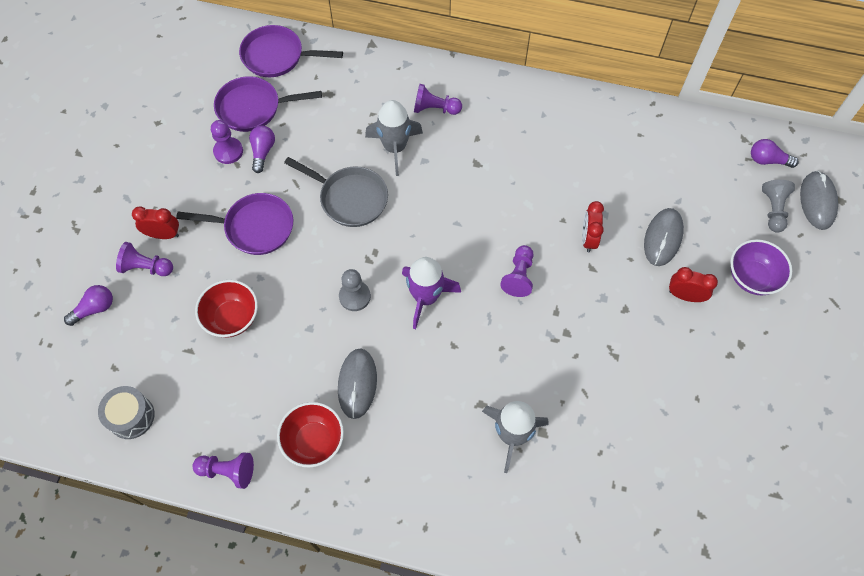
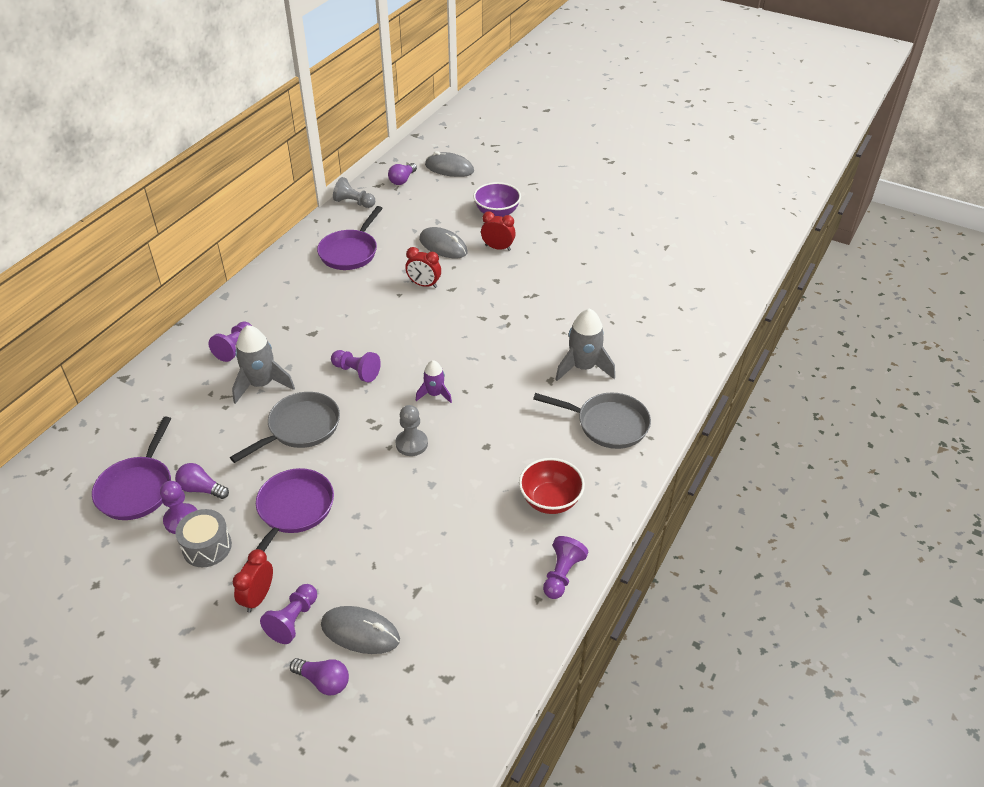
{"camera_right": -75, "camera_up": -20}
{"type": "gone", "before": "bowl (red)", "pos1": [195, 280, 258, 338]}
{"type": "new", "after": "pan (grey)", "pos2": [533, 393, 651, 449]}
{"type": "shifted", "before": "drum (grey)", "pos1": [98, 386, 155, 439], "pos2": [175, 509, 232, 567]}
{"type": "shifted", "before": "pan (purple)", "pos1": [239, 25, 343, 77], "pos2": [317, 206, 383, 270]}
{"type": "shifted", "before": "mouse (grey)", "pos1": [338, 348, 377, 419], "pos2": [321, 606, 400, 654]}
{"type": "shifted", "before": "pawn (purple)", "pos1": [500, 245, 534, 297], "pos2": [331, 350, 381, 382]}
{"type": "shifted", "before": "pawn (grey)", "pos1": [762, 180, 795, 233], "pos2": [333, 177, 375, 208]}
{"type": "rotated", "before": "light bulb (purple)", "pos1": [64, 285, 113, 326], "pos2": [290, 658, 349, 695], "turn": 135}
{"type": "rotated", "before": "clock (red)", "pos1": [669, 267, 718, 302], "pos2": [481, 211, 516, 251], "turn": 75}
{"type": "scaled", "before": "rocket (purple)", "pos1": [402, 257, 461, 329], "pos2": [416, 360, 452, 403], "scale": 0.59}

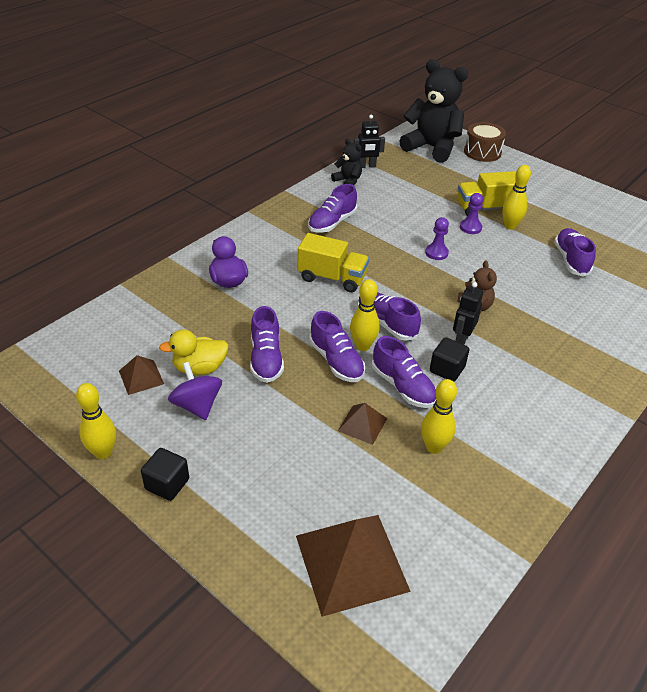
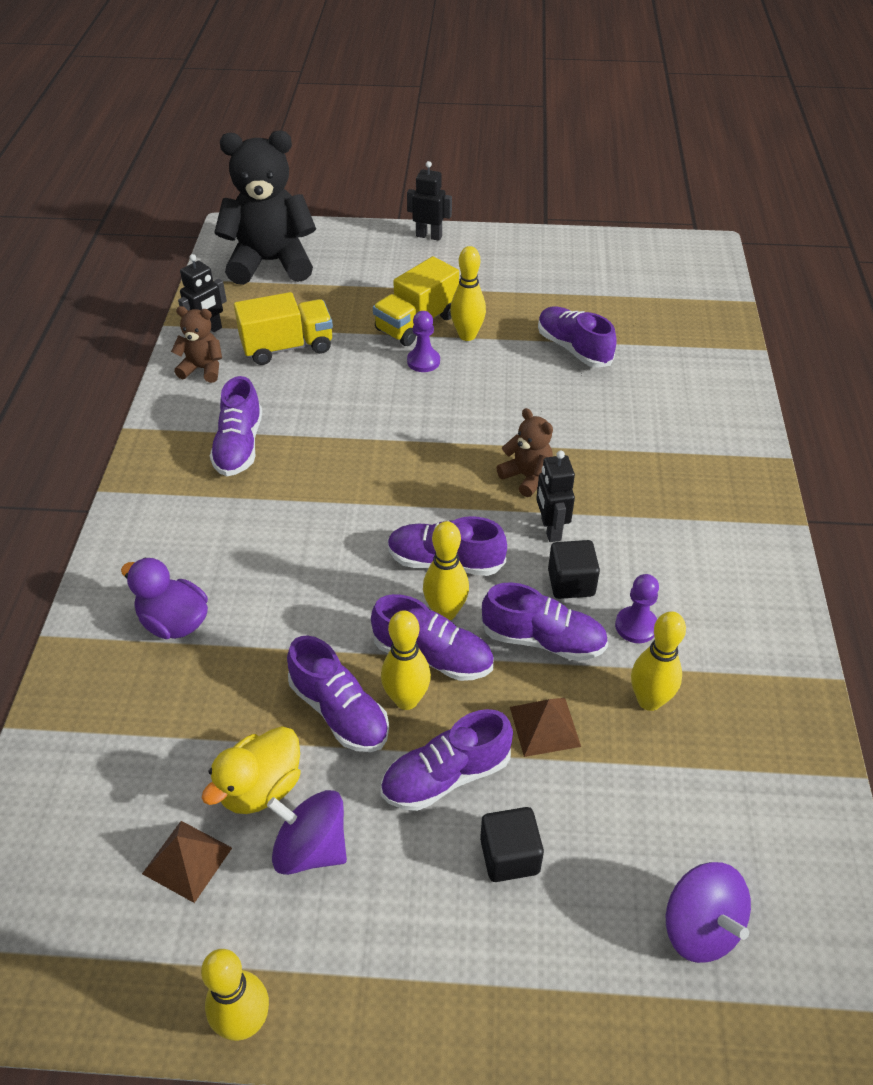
{"camera_right": -35, "camera_up": 5}
{"type": "gone", "before": "drum (brown)", "pos1": [464, 122, 506, 162]}
{"type": "new", "after": "bowling pin (yellow)", "pos2": [381, 610, 431, 710]}
{"type": "new", "after": "shoe (purple)", "pos2": [381, 709, 513, 811]}
{"type": "new", "after": "robot (black)", "pos2": [407, 161, 452, 241]}
{"type": "shifted", "before": "cube (black)", "pos1": [141, 448, 189, 501], "pos2": [480, 807, 544, 882]}
{"type": "shifted", "before": "truck (yellow)", "pos1": [298, 233, 369, 292], "pos2": [234, 292, 333, 365]}
{"type": "shifted", "before": "pawn (purple)", "pos1": [425, 217, 449, 260], "pos2": [615, 574, 659, 643]}
{"type": "swapped", "before": "pyramid (brown)", "after": "spinning top (purple)", "pos1": [296, 515, 411, 617], "pos2": [666, 862, 751, 963]}
{"type": "repainted", "before": "teddy bear (black)", "after": "teddy bear (brown)", "pos1": [331, 139, 362, 185], "pos2": [171, 306, 222, 383]}

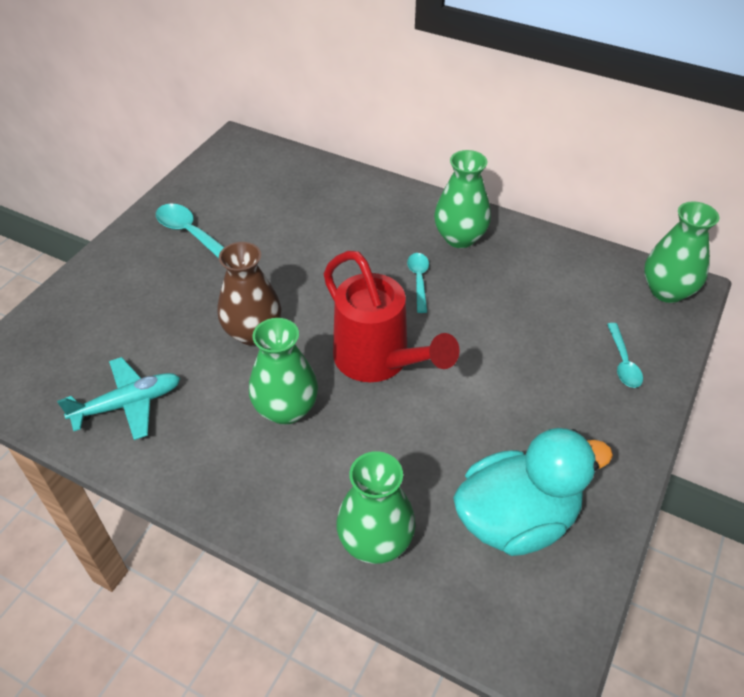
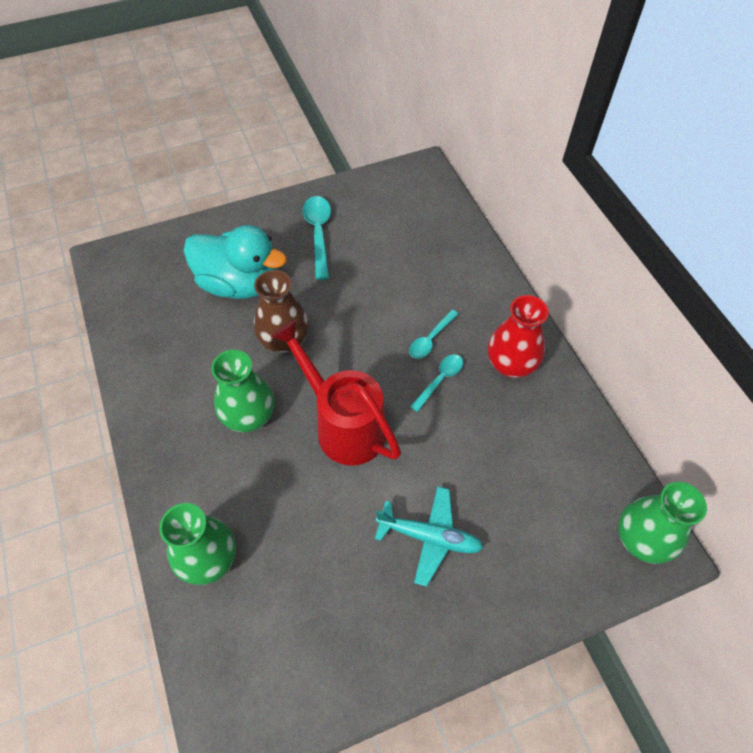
{"camera_right": 40, "camera_up": 10}
{"type": "shifted", "before": "plane (turquoise)", "pos1": [57, 357, 180, 440], "pos2": [375, 486, 483, 587]}
{"type": "shifted", "before": "duck (turquoise)", "pos1": [453, 428, 613, 556], "pos2": [184, 225, 287, 299]}
{"type": "shifted", "before": "spoon (turquoise)", "pos1": [607, 323, 643, 388], "pos2": [409, 310, 458, 359]}
{"type": "repainted", "before": "vase (green)", "after": "vase (red)", "pos1": [434, 150, 491, 248], "pos2": [488, 295, 549, 378]}
{"type": "rotated", "before": "watering can (red)", "pos1": [324, 251, 460, 382], "pos2": [271, 320, 401, 465], "turn": 135}

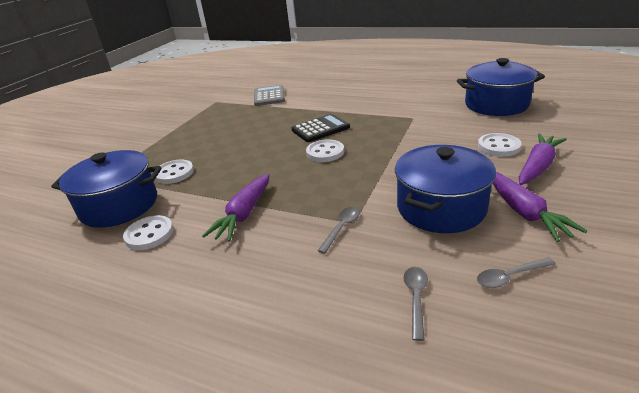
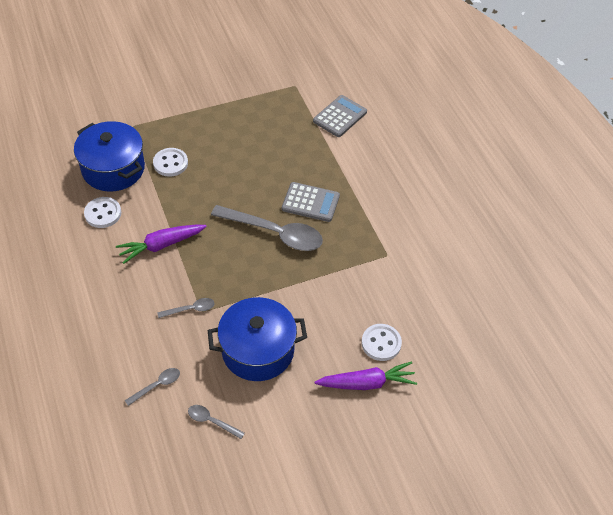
{"camera_right": 40, "camera_up": 20}
{"type": "gone", "before": "pot (blue)", "pos1": [457, 58, 545, 116]}
{"type": "gone", "before": "carrot (purple)", "pos1": [492, 172, 587, 242]}
{"type": "swapped", "before": "button (white)", "after": "spoon (grey)", "pos1": [306, 139, 344, 162], "pos2": [211, 205, 323, 251]}
{"type": "repainted", "before": "calculator (black)", "after": "calculator (grey)", "pos1": [291, 114, 350, 142], "pos2": [282, 182, 340, 222]}

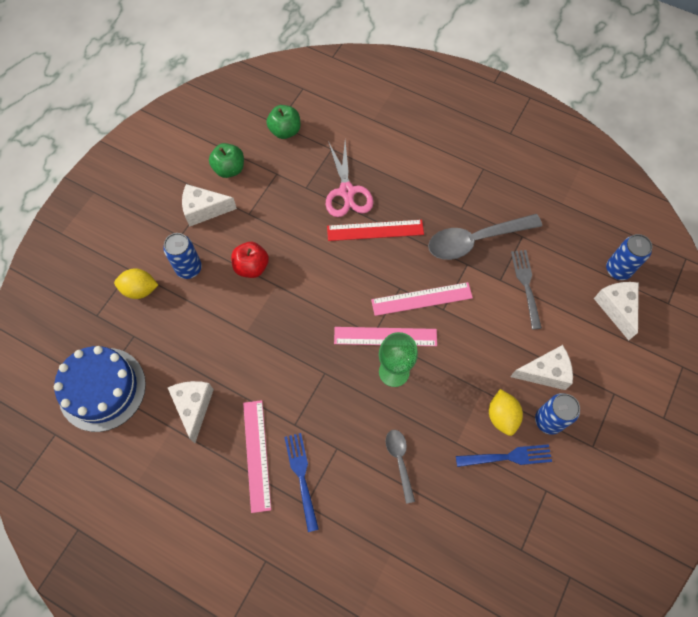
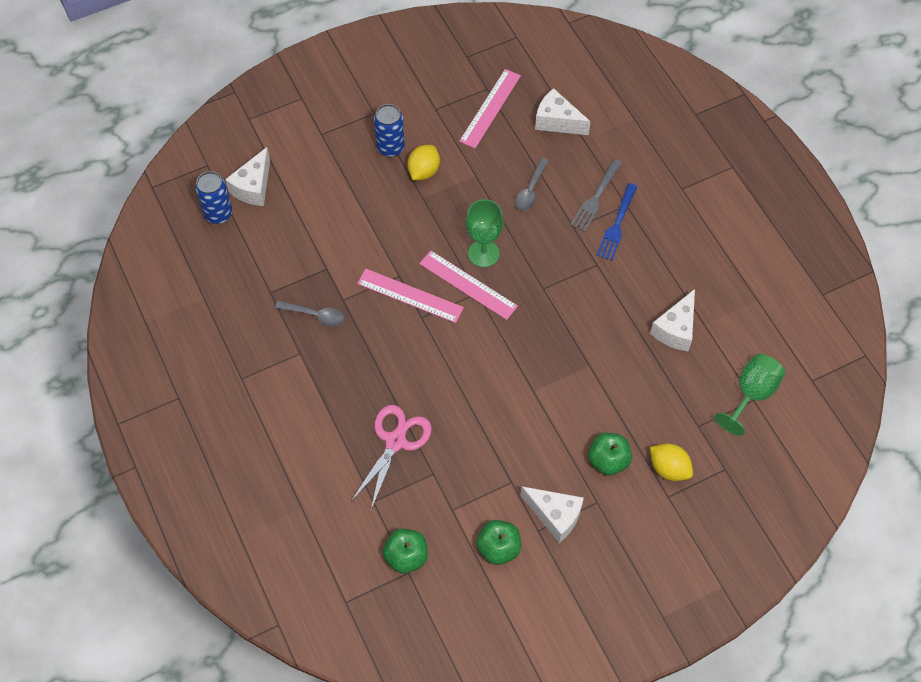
{"camera_right": -145, "camera_up": -5}
{"type": "gone", "before": "apple (red)", "pos1": [231, 242, 269, 278]}
{"type": "gone", "before": "ruler (red)", "pos1": [327, 220, 424, 241]}
{"type": "gone", "before": "fork (blue)", "pos1": [456, 444, 552, 467]}
{"type": "shifted", "before": "ruler (pink)", "pos1": [243, 400, 271, 513], "pos2": [459, 69, 521, 148]}
{"type": "shifted", "before": "cheese (white)", "pos1": [510, 345, 573, 390], "pos2": [535, 88, 591, 135]}
{"type": "shifted", "before": "fork (grey)", "pos1": [511, 250, 542, 330], "pos2": [570, 159, 622, 232]}
{"type": "swapped", "before": "cake (blue)", "after": "goblet (green)", "pos1": [54, 346, 146, 432], "pos2": [715, 354, 785, 436]}
{"type": "swapped", "before": "can (blue)", "after": "apple (green)", "pos1": [163, 233, 202, 279], "pos2": [588, 433, 632, 475]}
{"type": "scaled", "before": "spoon (grey)", "pos1": [428, 214, 542, 260], "pos2": [275, 300, 345, 327], "scale": 0.53}

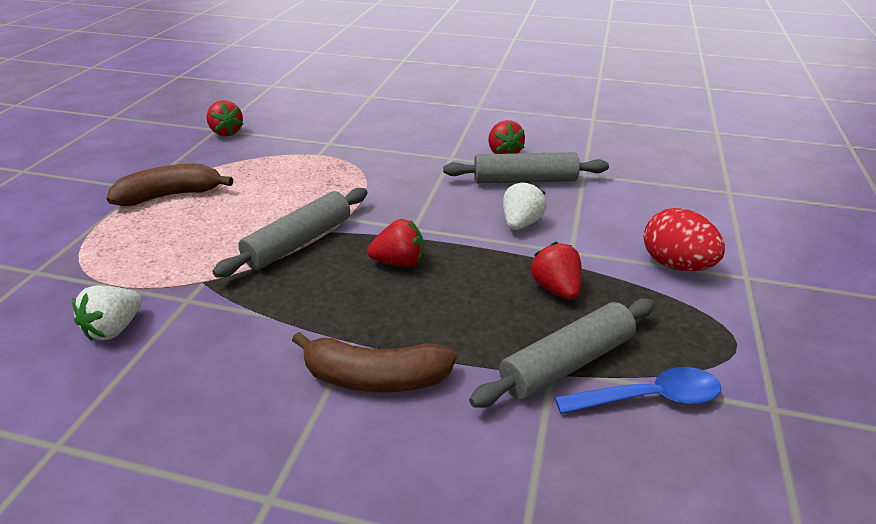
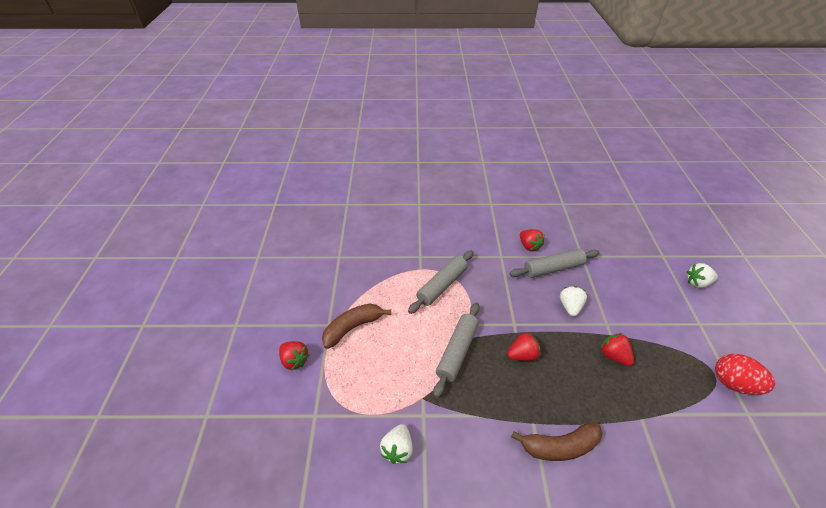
{"camera_right": -15, "camera_up": 10}
{"type": "gone", "before": "spoon (blue)", "pos1": [555, 367, 721, 414]}
{"type": "new", "after": "strawberry (white)", "pos2": [687, 263, 718, 288]}
{"type": "shifted", "before": "strawberry (red)", "pos1": [206, 100, 243, 136], "pos2": [279, 341, 310, 371]}
{"type": "shifted", "before": "rolling pin (grey)", "pos1": [469, 298, 655, 408], "pos2": [408, 250, 474, 314]}
{"type": "shifted", "before": "egg (red)", "pos1": [644, 208, 725, 271], "pos2": [715, 354, 775, 395]}

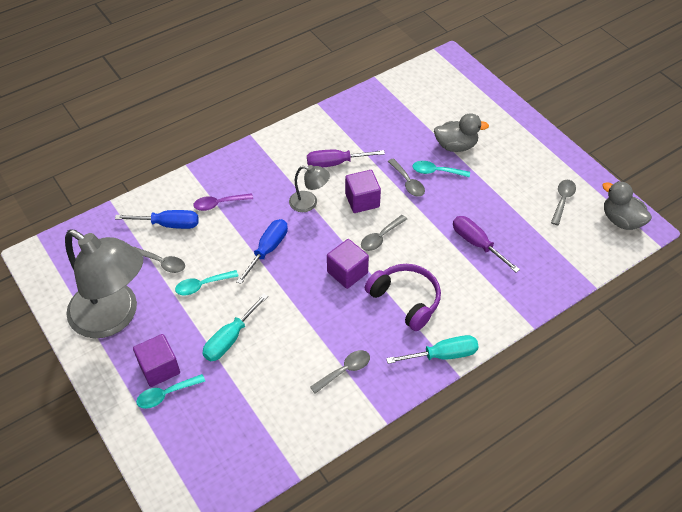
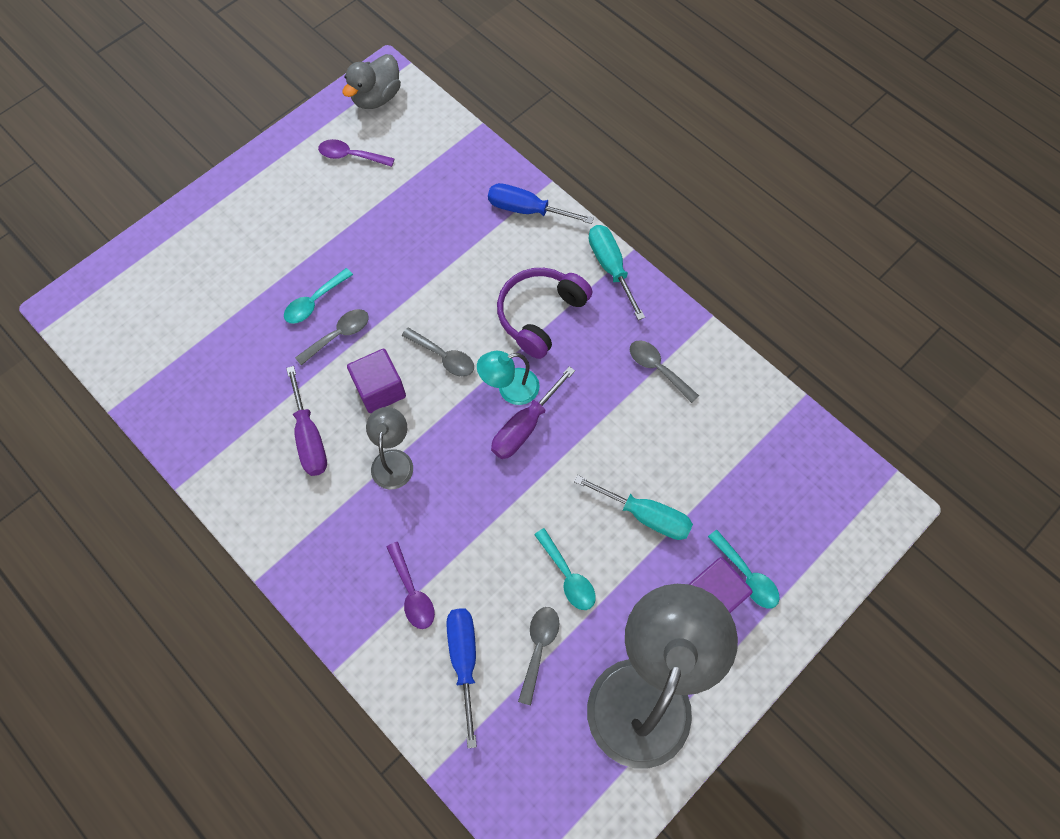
{"camera_right": -100, "camera_up": 15}
{"type": "gone", "before": "duck (grey)", "pos1": [434, 113, 489, 152]}
{"type": "shifted", "before": "screwdriver (blue)", "pos1": [236, 219, 288, 284], "pos2": [488, 183, 594, 224]}
{"type": "shifted", "before": "screwdriver (purple)", "pos1": [453, 216, 520, 273], "pos2": [491, 366, 575, 459]}
{"type": "swapped", "before": "cube (purple)", "after": "lamp (turquoise)", "pos1": [327, 239, 369, 289], "pos2": [477, 351, 540, 405]}
{"type": "repainted", "before": "spoon (grey)", "after": "spoon (purple)", "pos1": [551, 180, 576, 225], "pos2": [318, 139, 395, 167]}
{"type": "rotated", "before": "spoon (turquoise)", "pos1": [413, 161, 470, 177], "pos2": [284, 268, 353, 324], "turn": 45}

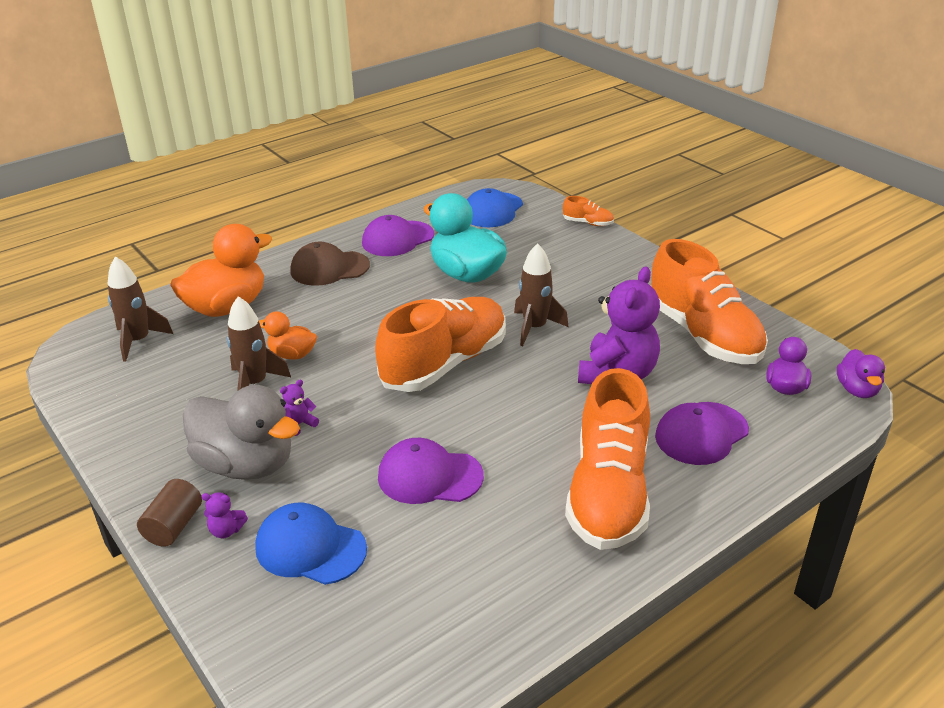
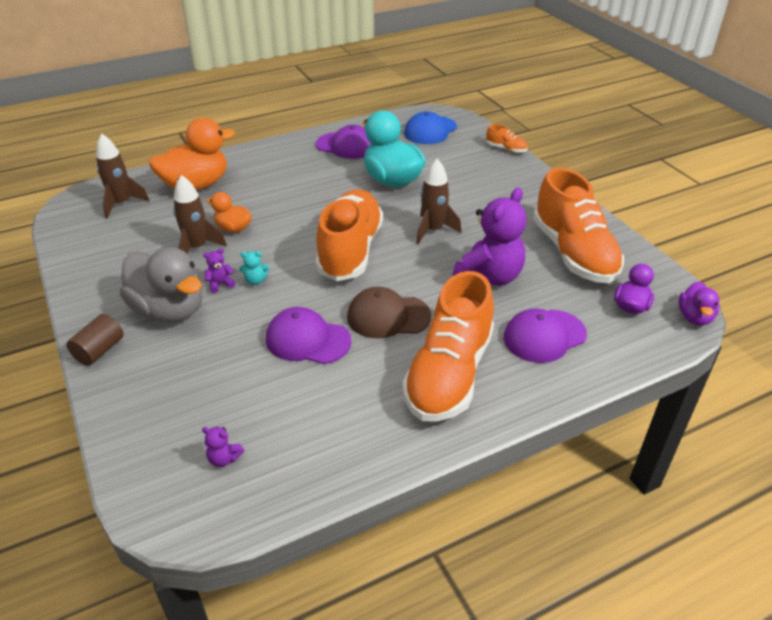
{"camera_right": 10, "camera_up": 5}
{"type": "gone", "before": "cap (blue)", "pos1": [255, 503, 367, 585]}
{"type": "new", "after": "teddy bear (turquoise)", "pos2": [239, 251, 269, 285]}
{"type": "shifted", "before": "teddy bear (purple)", "pos1": [201, 493, 248, 538], "pos2": [202, 426, 244, 467]}
{"type": "shifted", "before": "cap (brown)", "pos1": [290, 242, 370, 286], "pos2": [347, 287, 431, 338]}
{"type": "rotated", "before": "cap (purple)", "pos1": [362, 215, 434, 256], "pos2": [316, 125, 372, 159], "turn": -135}
{"type": "rotated", "before": "shoe (orange)", "pos1": [375, 297, 506, 392], "pos2": [315, 189, 383, 281], "turn": -45}

